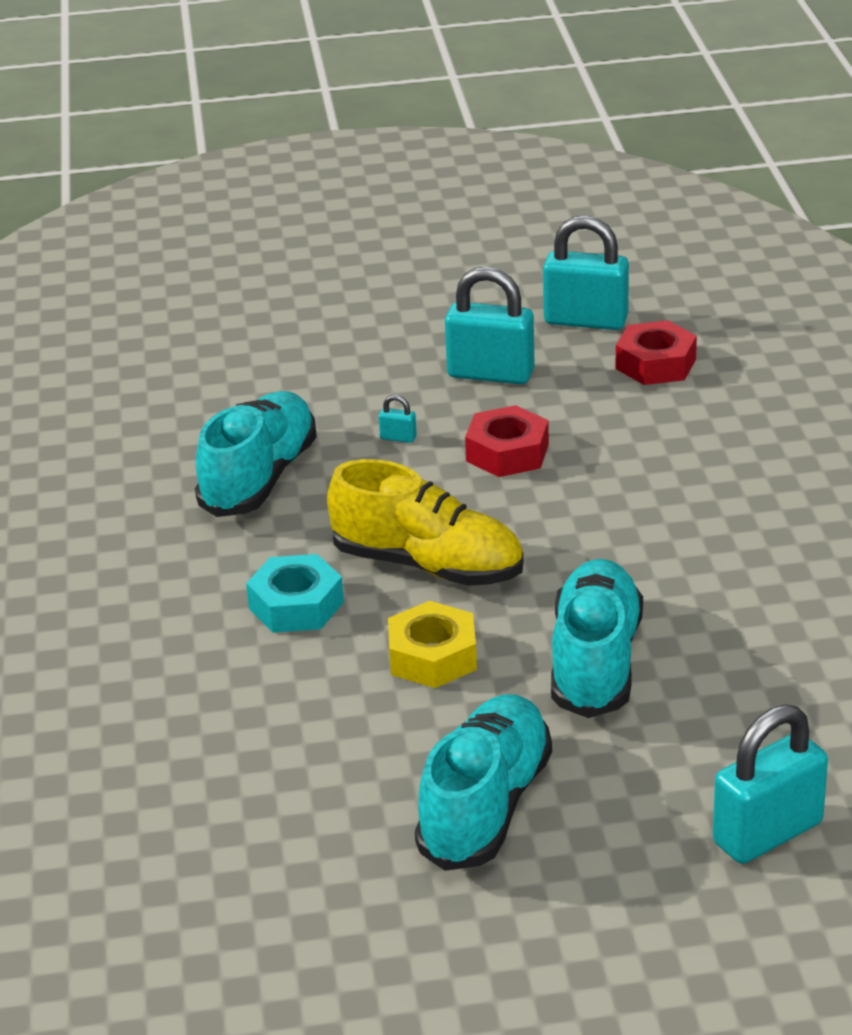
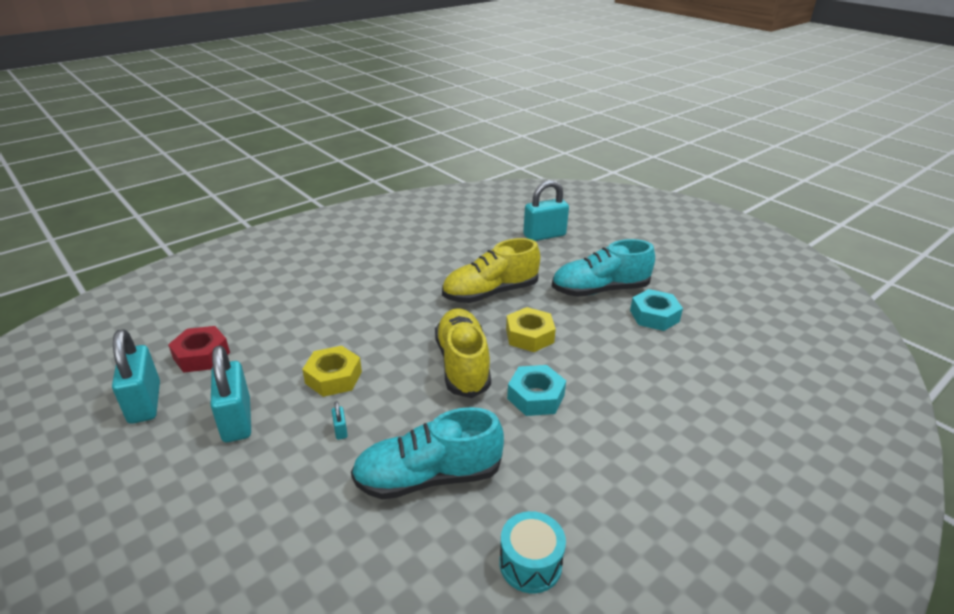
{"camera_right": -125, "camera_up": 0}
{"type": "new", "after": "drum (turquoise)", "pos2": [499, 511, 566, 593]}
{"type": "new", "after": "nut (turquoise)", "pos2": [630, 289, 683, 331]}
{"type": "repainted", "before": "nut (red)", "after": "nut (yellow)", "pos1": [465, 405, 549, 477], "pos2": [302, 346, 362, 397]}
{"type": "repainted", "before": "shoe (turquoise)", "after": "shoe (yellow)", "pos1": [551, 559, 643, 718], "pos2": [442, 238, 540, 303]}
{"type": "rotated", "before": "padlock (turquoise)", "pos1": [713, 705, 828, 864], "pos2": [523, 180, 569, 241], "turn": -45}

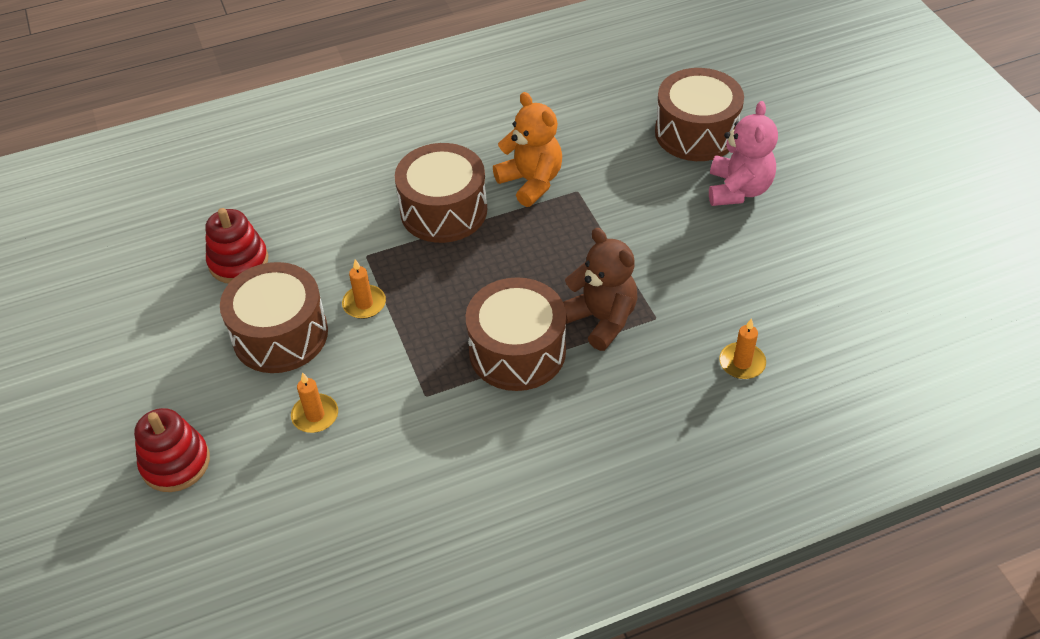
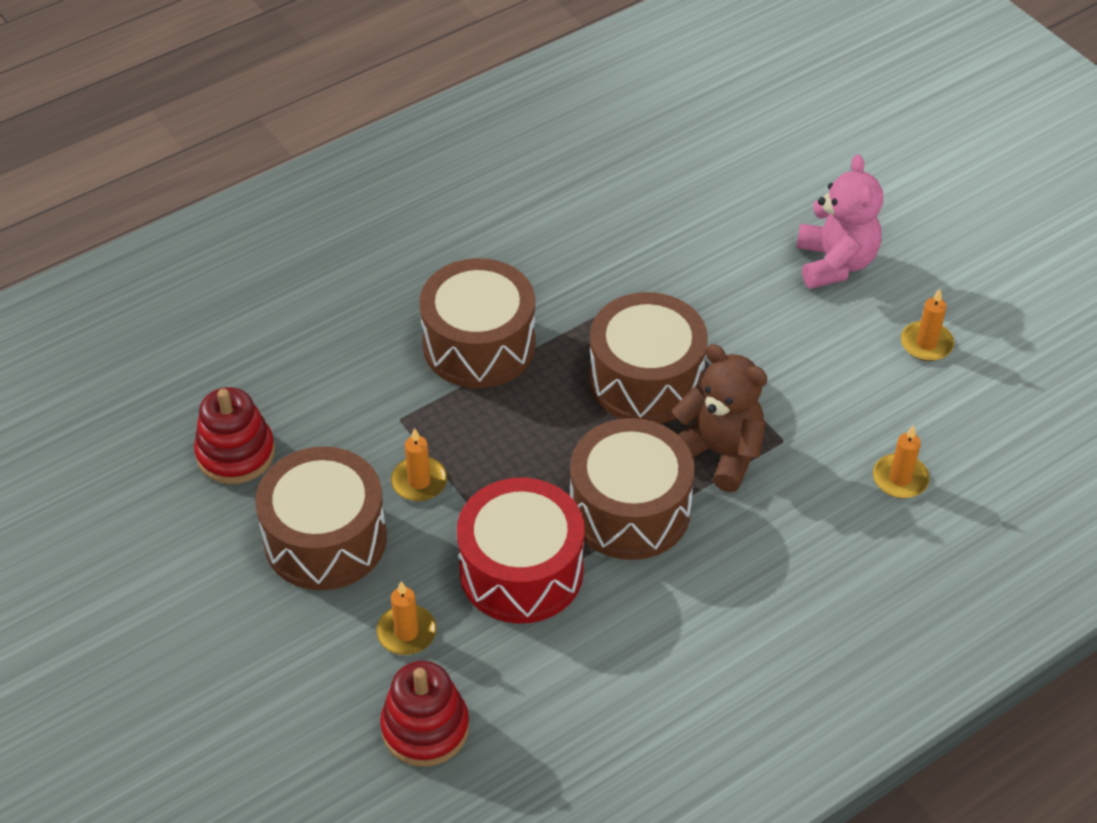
{"camera_right": -15, "camera_up": 0}
{"type": "gone", "before": "teddy bear (orange)", "pos1": [493, 92, 562, 207]}
{"type": "new", "after": "drum (red)", "pos2": [457, 477, 585, 624]}
{"type": "new", "after": "candle (orange)", "pos2": [901, 289, 954, 361]}
{"type": "shifted", "before": "stacking toy (red)", "pos1": [134, 408, 210, 492], "pos2": [380, 661, 469, 767]}
{"type": "shifted", "before": "drum (brown)", "pos1": [655, 68, 744, 161], "pos2": [589, 292, 708, 424]}

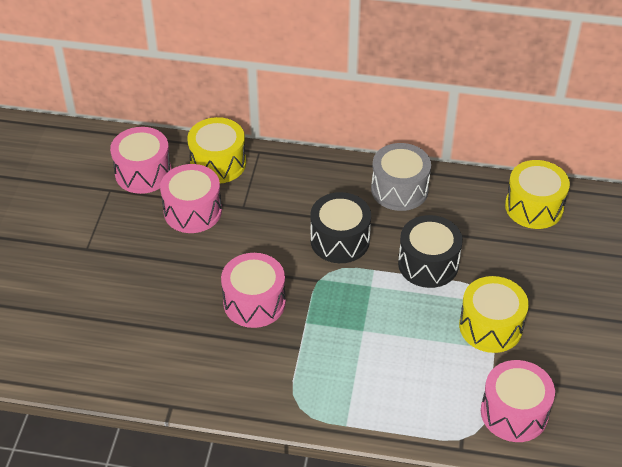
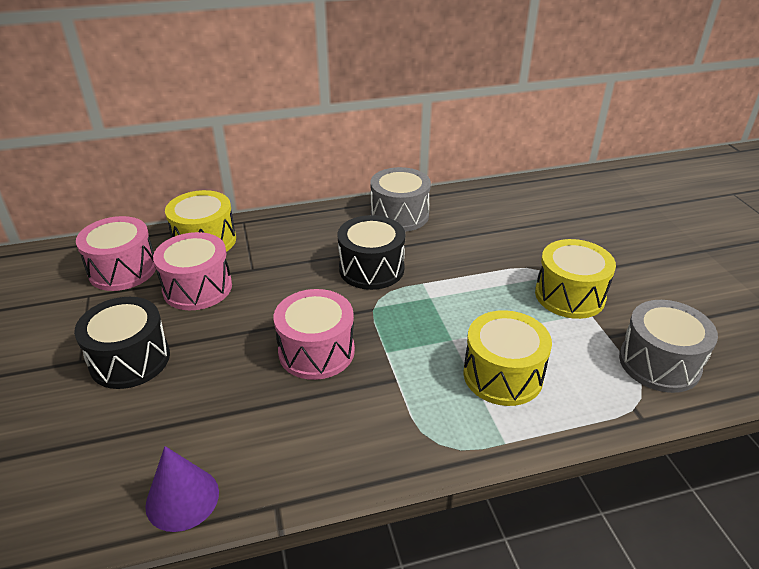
{"camera_right": -25, "camera_up": -10}
{"type": "new", "after": "cone (purple)", "pos2": [145, 446, 219, 532]}
{"type": "shifted", "before": "drum (black)", "pos1": [398, 215, 463, 288], "pos2": [74, 297, 170, 389]}
{"type": "shifted", "before": "drum (yellow)", "pos1": [505, 160, 570, 229], "pos2": [463, 310, 552, 406]}
{"type": "repainted", "before": "drum (pink)", "after": "drum (grey)", "pos1": [481, 360, 555, 442], "pos2": [619, 300, 718, 393]}

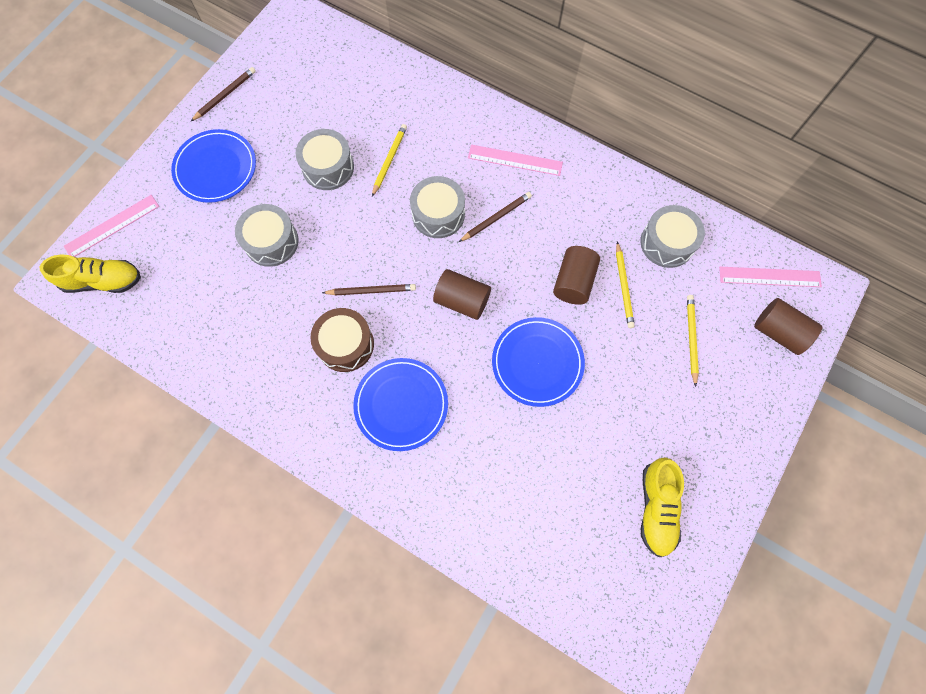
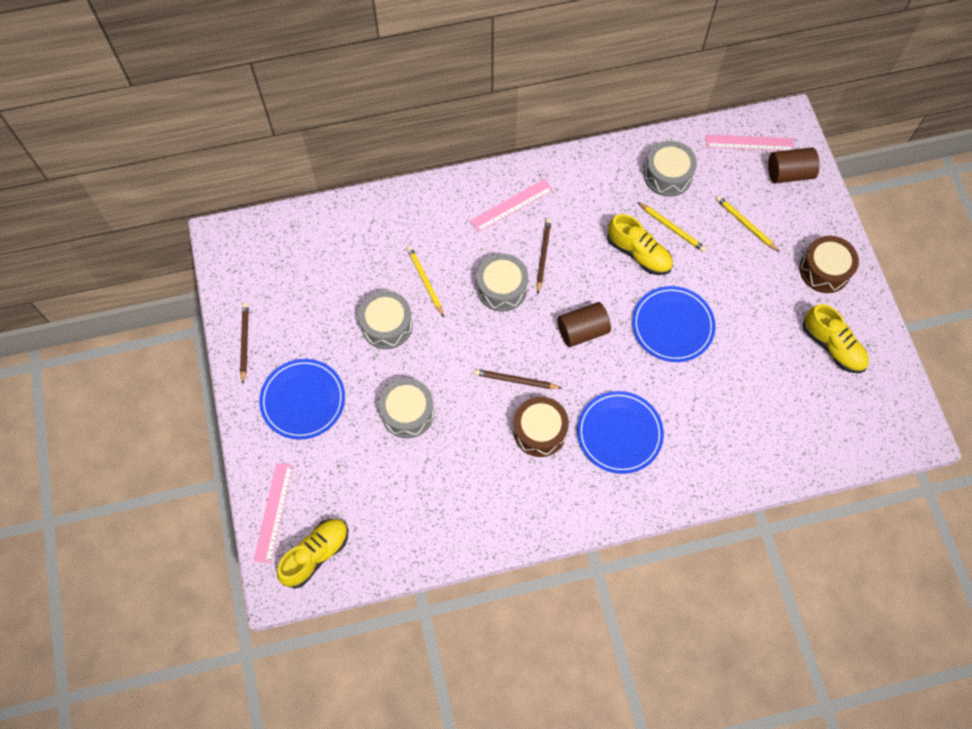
{"camera_right": -45, "camera_up": -5}
{"type": "new", "after": "drum (brown)", "pos2": [800, 236, 859, 293]}
{"type": "swapped", "before": "cylinder (brown)", "after": "shoe (yellow)", "pos1": [553, 246, 600, 305], "pos2": [607, 214, 673, 275]}
{"type": "rotated", "before": "pencil (brown)", "pos1": [322, 284, 416, 296], "pos2": [474, 369, 562, 389], "turn": -120}
{"type": "rotated", "before": "ruler (pink)", "pos1": [719, 267, 822, 287], "pos2": [706, 134, 794, 151], "turn": 45}

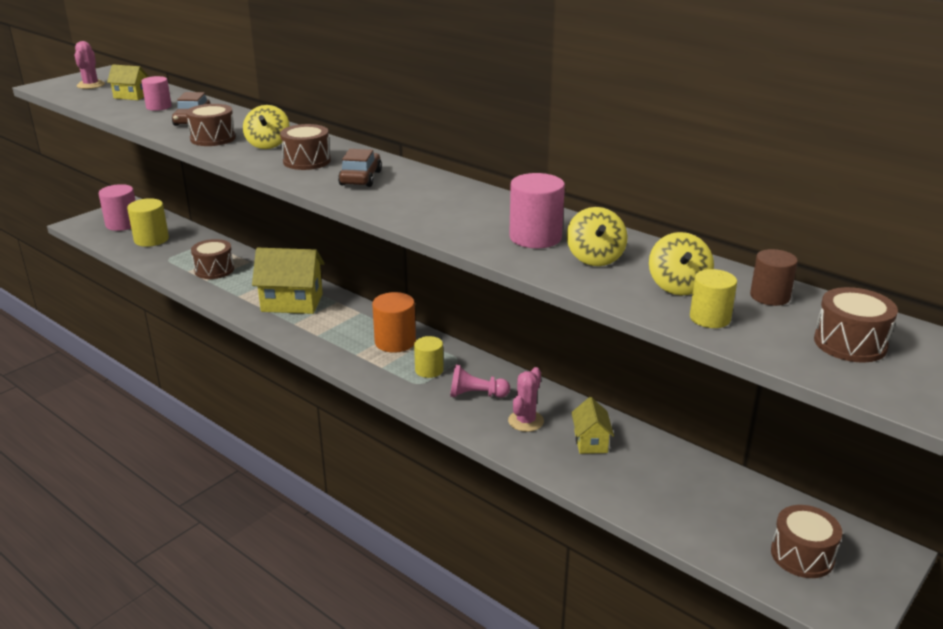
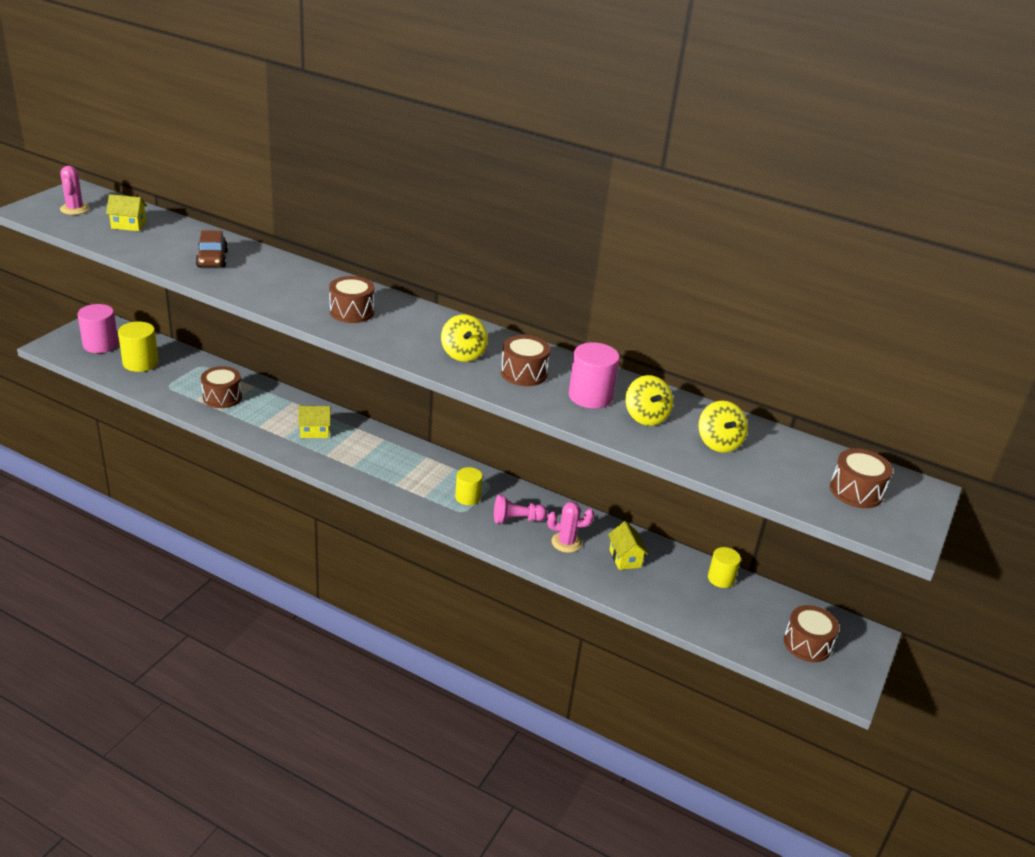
{"camera_right": -15, "camera_up": 5}
{"type": "gone", "before": "cylinder (pink)", "pos1": [141, 76, 172, 111]}
{"type": "gone", "before": "car (brown)", "pos1": [338, 149, 382, 187]}
{"type": "gone", "before": "cylinder (orange)", "pos1": [372, 292, 416, 353]}
{"type": "gone", "before": "cylinder (brown)", "pos1": [750, 249, 798, 306]}
{"type": "shifted", "before": "drum (brown)", "pos1": [186, 104, 236, 146], "pos2": [501, 335, 550, 386]}
{"type": "shifted", "before": "spinning top (yellow)", "pos1": [243, 105, 290, 149], "pos2": [441, 314, 488, 362]}
{"type": "shifted", "before": "cylinder (yellow)", "pos1": [690, 269, 737, 328], "pos2": [708, 547, 741, 588]}
{"type": "rotated", "before": "cactus (pink)", "pos1": [508, 367, 544, 432], "pos2": [547, 502, 594, 553], "turn": 75}
{"type": "scaled", "before": "house (yellow)", "pos1": [252, 248, 325, 314], "pos2": [298, 406, 331, 438], "scale": 0.54}

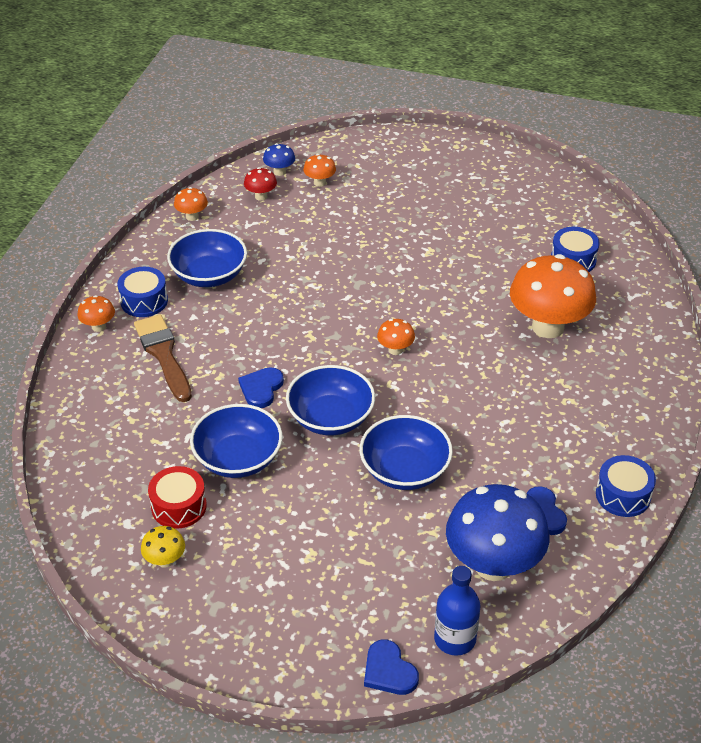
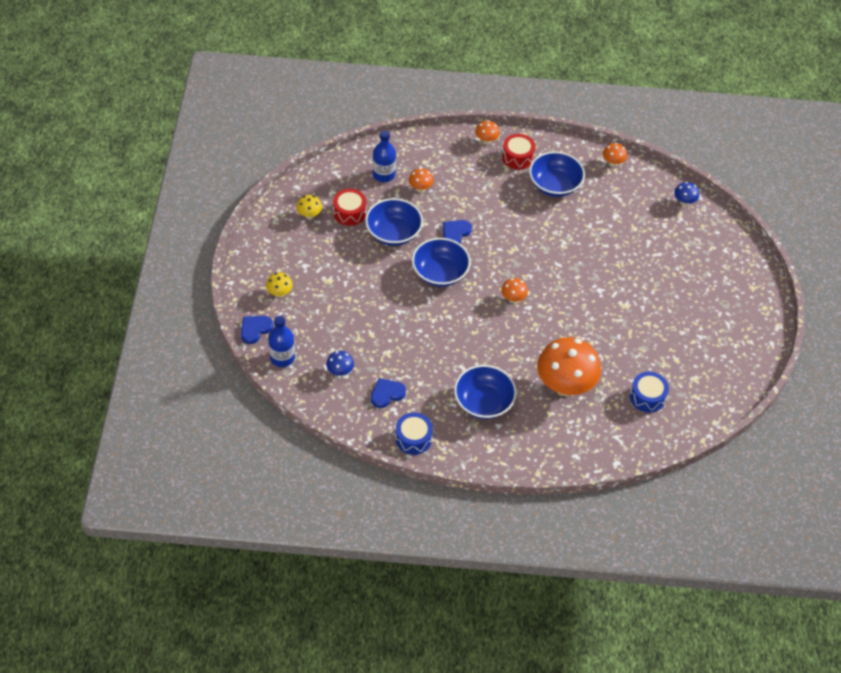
{"camera_right": 75, "camera_up": 10}
{"type": "gone", "before": "brush (brown)", "pos1": [134, 314, 192, 402]}
{"type": "gone", "before": "mushroom (red)", "pos1": [244, 167, 277, 201]}
{"type": "new", "after": "mushroom (yellow)", "pos2": [266, 272, 293, 297]}
{"type": "new", "after": "bottle (blue)", "pos2": [373, 130, 396, 182]}
{"type": "shifted", "before": "mushroom (orange)", "pos1": [303, 154, 336, 187], "pos2": [409, 168, 434, 192]}
{"type": "shifted", "before": "bowl (blue)", "pos1": [360, 415, 453, 490], "pos2": [454, 365, 517, 419]}
{"type": "repainted", "before": "drum (blue)", "after": "drum (red)", "pos1": [117, 267, 168, 317], "pos2": [502, 134, 535, 169]}
{"type": "rotated", "before": "heart (blue)", "pos1": [238, 367, 284, 408], "pos2": [443, 220, 472, 243], "turn": -60}
{"type": "scaled", "before": "mushroom (blue)", "pos1": [446, 484, 549, 581], "pos2": [326, 351, 354, 376], "scale": 0.44}

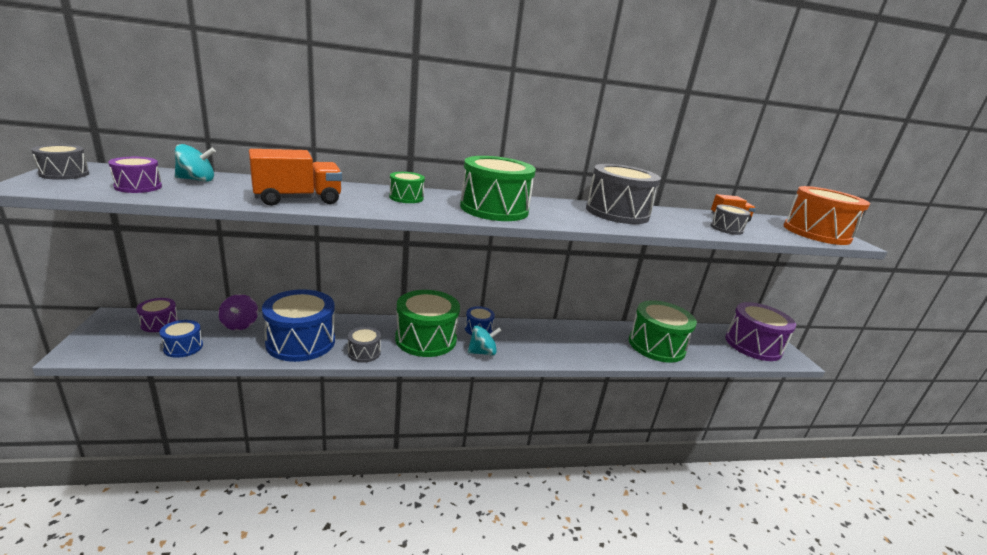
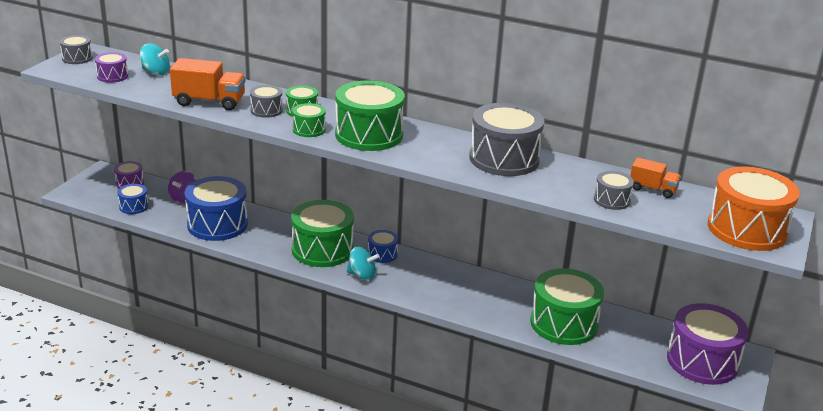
{"camera_right": 35, "camera_up": 5}
{"type": "new", "after": "drum (green)", "pos2": [292, 103, 326, 137]}
{"type": "shifted", "before": "drum (grey)", "pos1": [348, 327, 381, 362], "pos2": [250, 85, 283, 118]}

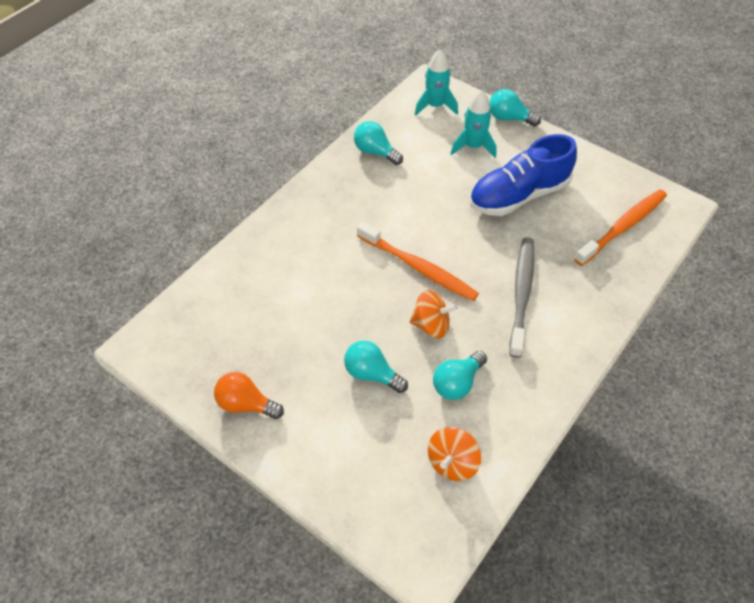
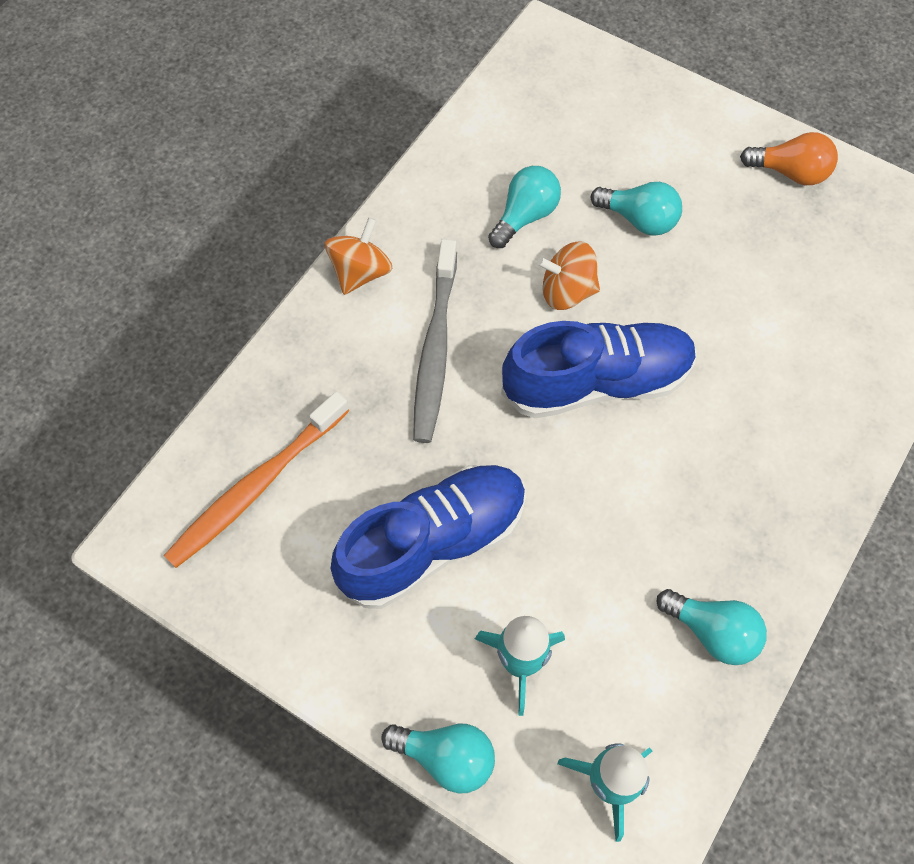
{"camera_right": 175, "camera_up": 10}
{"type": "shifted", "before": "spinning top (orange)", "pos1": [428, 427, 481, 481], "pos2": [325, 217, 392, 295]}
{"type": "swapped", "before": "toothbrush (orange)", "after": "shoe (blue)", "pos1": [357, 222, 479, 301], "pos2": [501, 321, 697, 418]}

